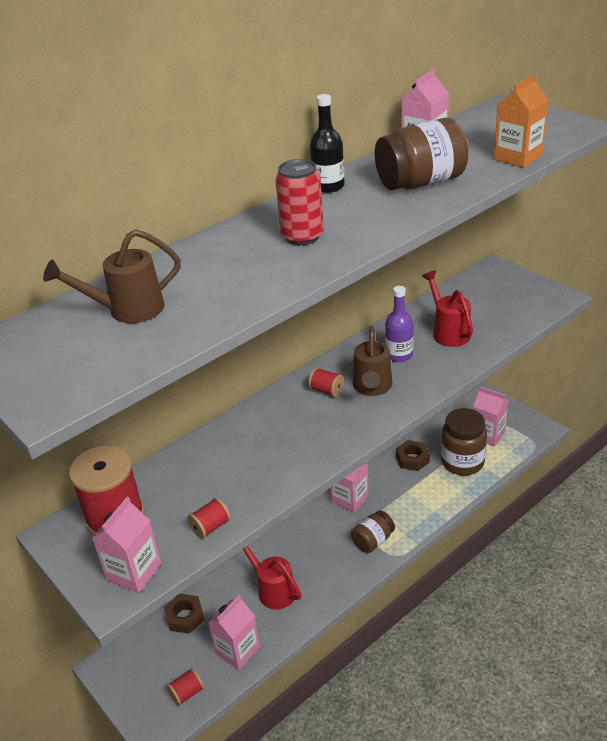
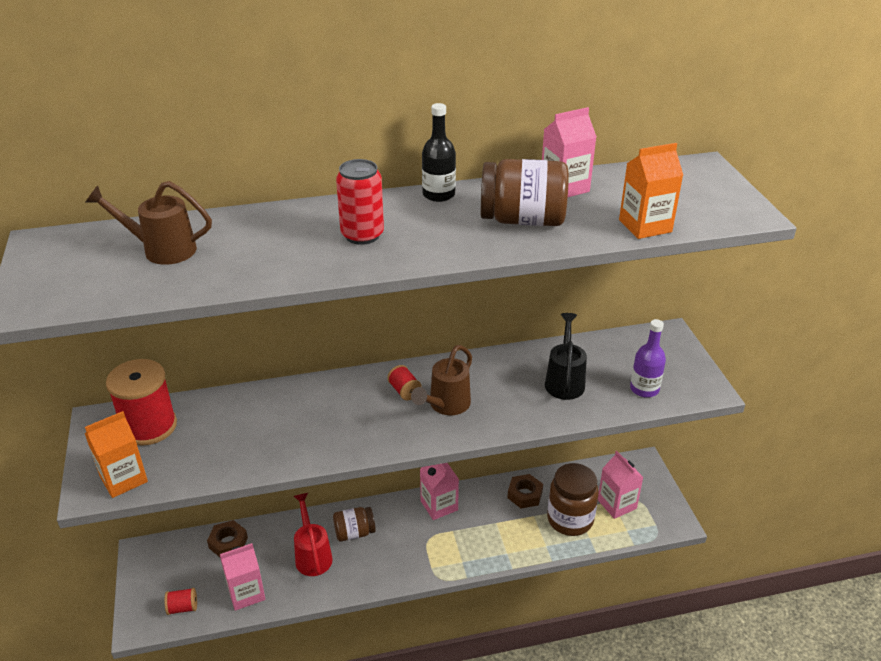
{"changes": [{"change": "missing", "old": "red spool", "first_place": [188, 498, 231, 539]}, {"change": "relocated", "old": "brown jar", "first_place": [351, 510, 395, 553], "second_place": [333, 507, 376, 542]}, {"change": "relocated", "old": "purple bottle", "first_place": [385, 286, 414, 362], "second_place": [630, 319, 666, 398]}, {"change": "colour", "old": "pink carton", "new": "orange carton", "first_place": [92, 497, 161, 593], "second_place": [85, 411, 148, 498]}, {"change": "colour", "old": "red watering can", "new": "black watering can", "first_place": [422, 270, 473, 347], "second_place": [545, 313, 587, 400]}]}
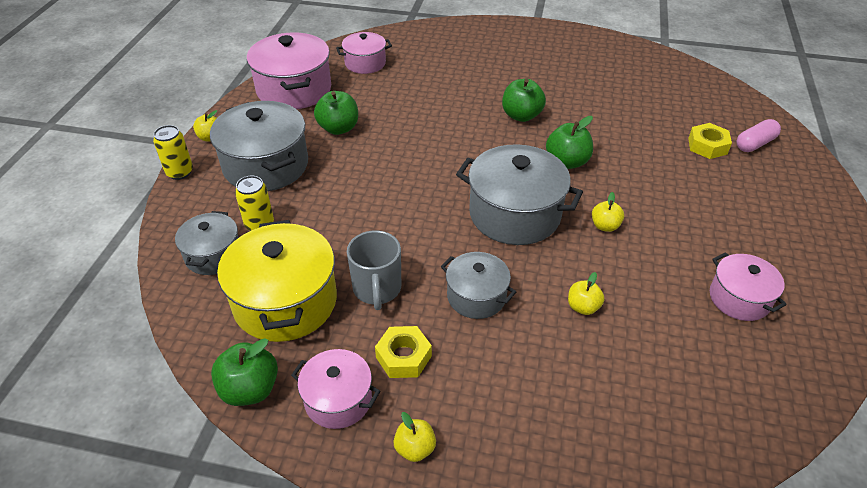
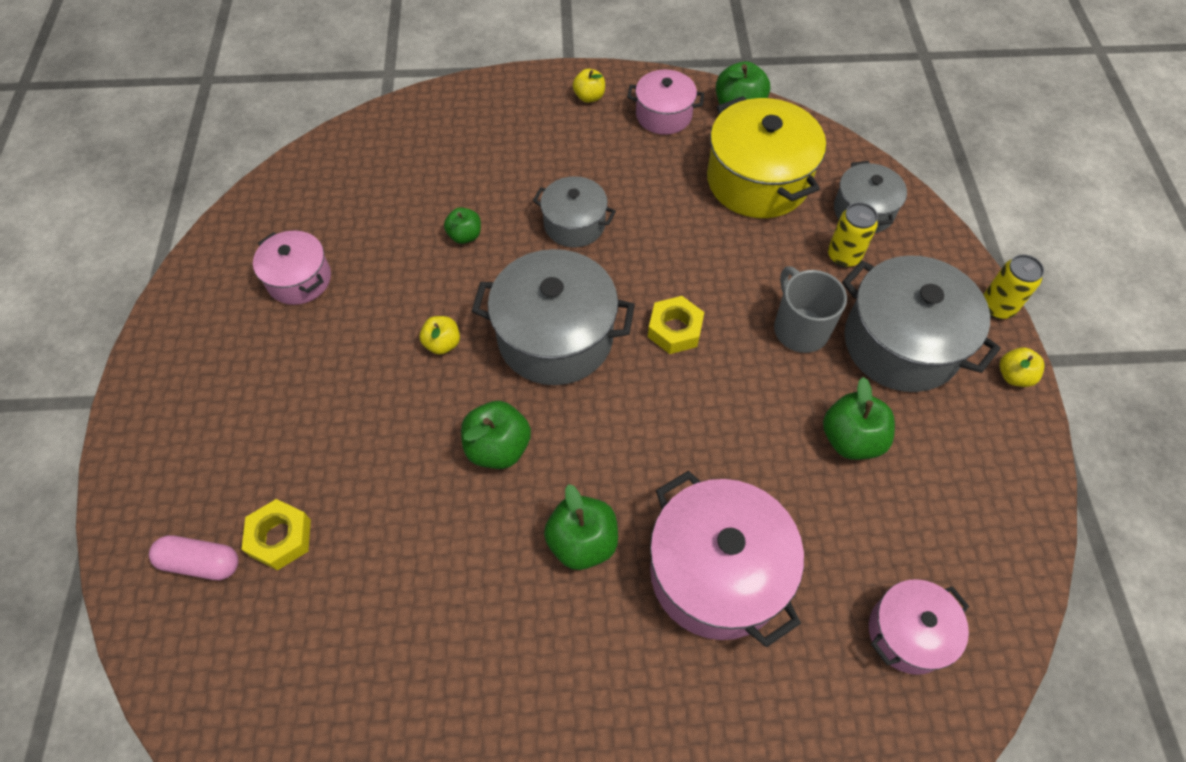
{"changes": [{"change": "relocated", "old": "pink pot", "first_place": [247, 33, 331, 109], "second_place": [650, 471, 804, 647]}, {"change": "relocated", "old": "grey mug", "first_place": [347, 231, 401, 310], "second_place": [774, 267, 847, 353]}, {"change": "relocated", "old": "yellow nut", "first_place": [375, 326, 432, 378], "second_place": [648, 296, 704, 354]}, {"change": "colour", "old": "yellow apple", "new": "green apple", "first_place": [568, 272, 604, 315], "second_place": [444, 207, 481, 244]}, {"change": "spun", "old": "pink capsule", "first_place": [736, 119, 781, 152], "second_place": [149, 535, 239, 580], "degrees": 60}]}
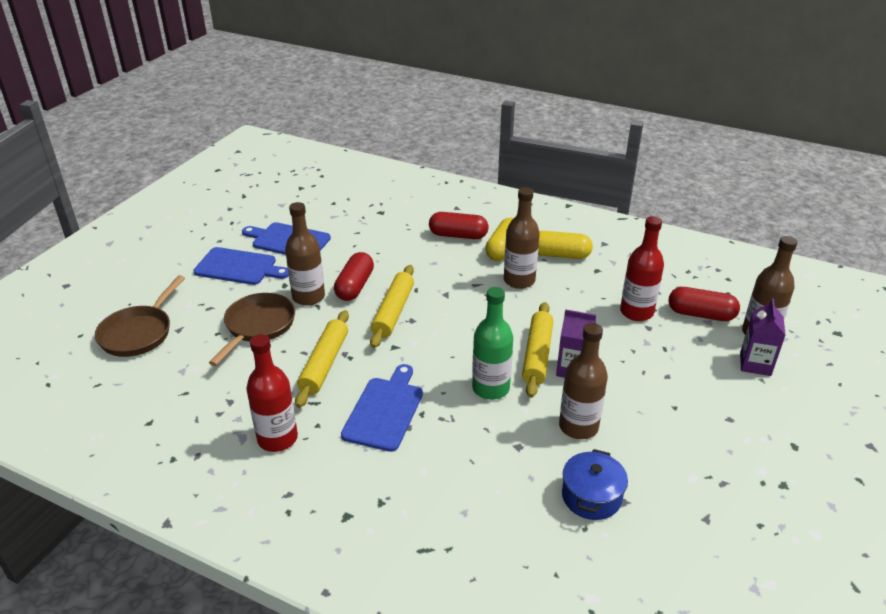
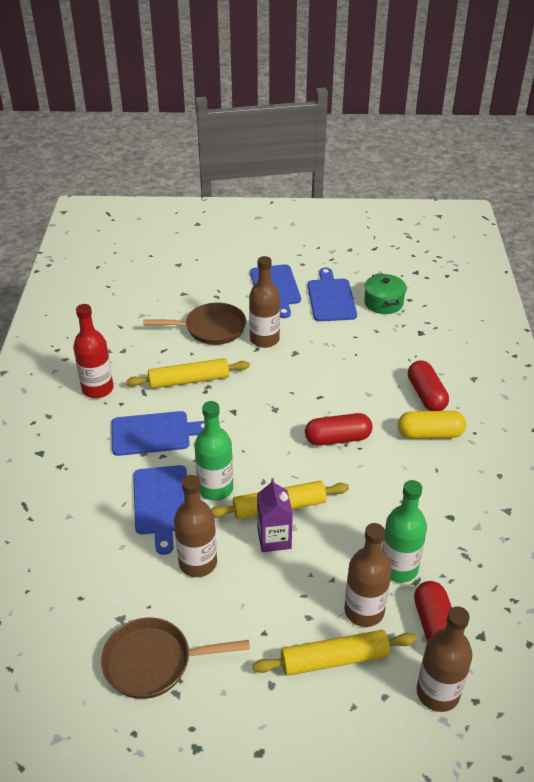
{"changes": [{"change": "missing", "old": "yellow capsule", "first_place": [538, 231, 593, 259]}, {"change": "missing", "old": "blue pot", "first_place": [562, 449, 628, 520]}, {"change": "missing", "old": "purple carton", "first_place": [740, 298, 786, 376]}, {"change": "appeared", "new": "blue cutting board", "second_place": [133, 465, 187, 555]}, {"change": "appeared", "new": "green pot", "second_place": [364, 274, 407, 314]}, {"change": "relocated", "old": "brown pan", "first_place": [95, 275, 185, 357], "second_place": [101, 618, 250, 699]}, {"change": "relocated", "old": "red capsule", "first_place": [334, 252, 374, 301], "second_place": [305, 413, 373, 446]}, {"change": "relocated", "old": "yellow rolling pin", "first_place": [370, 265, 414, 348], "second_place": [253, 630, 417, 676]}, {"change": "relocated", "old": "brown bottle", "first_place": [504, 187, 540, 289], "second_place": [344, 523, 392, 627]}, {"change": "colour", "old": "red bottle", "new": "green bottle", "first_place": [620, 216, 664, 321], "second_place": [382, 480, 427, 583]}]}
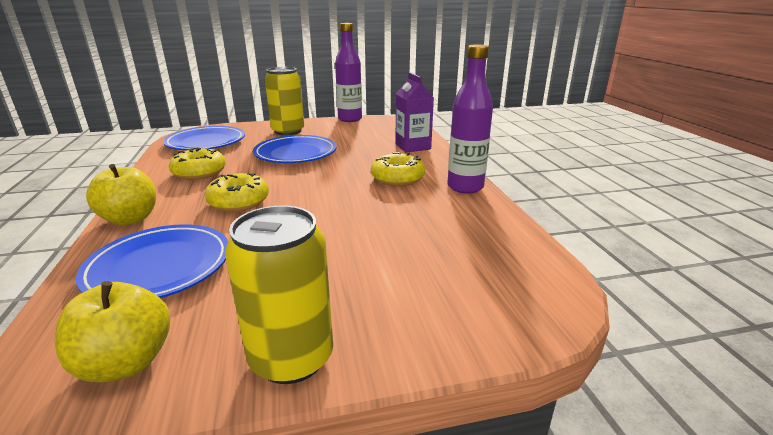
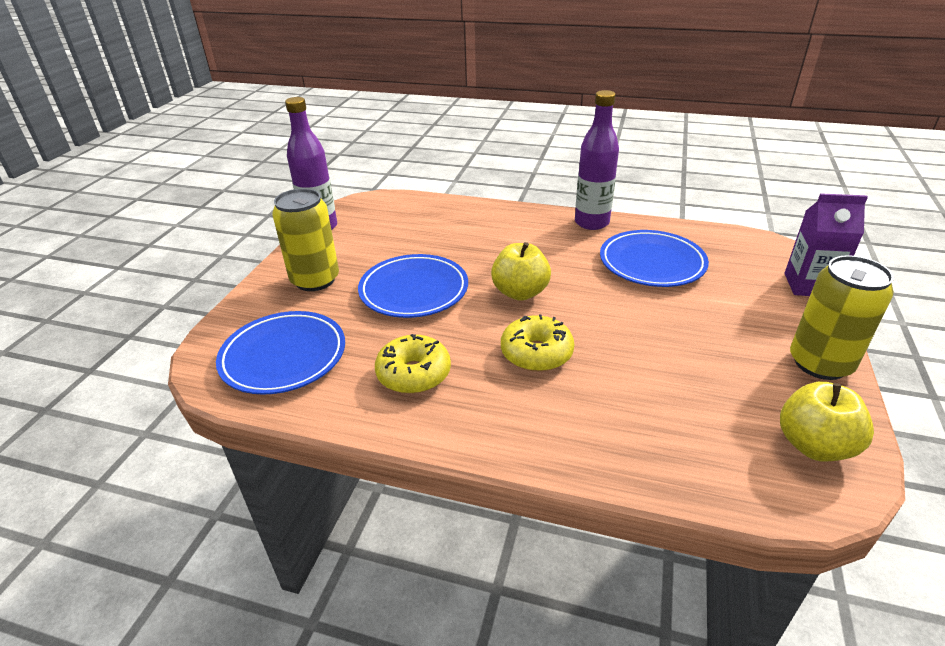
{"changes": [{"change": "missing", "old": "yellow donut", "first_place": [371, 152, 425, 186]}, {"change": "relocated", "old": "blue plate", "first_place": [75, 224, 228, 298], "second_place": [600, 230, 709, 287]}, {"change": "relocated", "old": "yellow apple", "first_place": [86, 164, 156, 225], "second_place": [491, 242, 551, 301]}, {"change": "relocated", "old": "purple carton", "first_place": [395, 73, 434, 152], "second_place": [785, 193, 868, 296]}]}
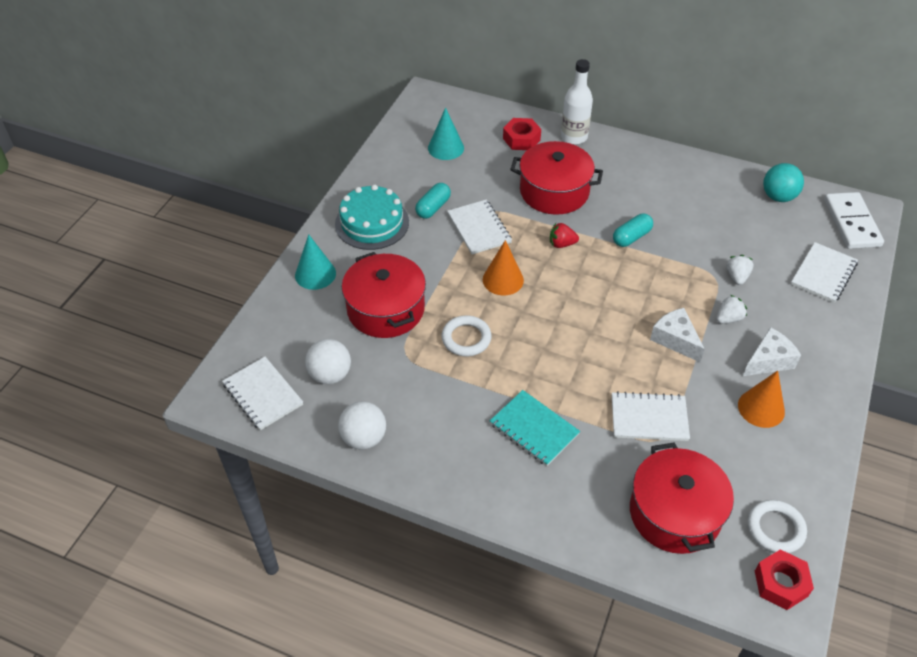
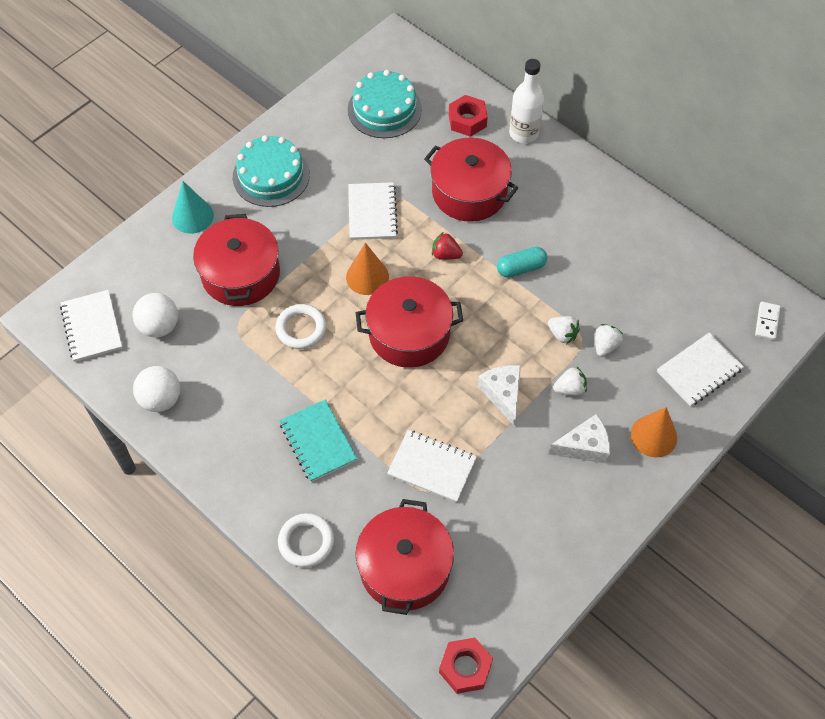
{"changes": [{"change": "missing", "old": "turquoise capsule", "first_place": [415, 183, 451, 219]}, {"change": "missing", "old": "turquoise ball", "first_place": [763, 163, 804, 202]}, {"change": "appeared", "new": "red pot", "second_place": [356, 276, 463, 368]}, {"change": "appeared", "new": "white strawberry", "second_place": [548, 316, 580, 344]}, {"change": "relocated", "old": "orange cone", "first_place": [738, 371, 785, 428], "second_place": [631, 407, 677, 457]}, {"change": "relocated", "old": "white ring", "first_place": [747, 500, 807, 553], "second_place": [278, 513, 334, 567]}, {"change": "exchanged", "old": "turquoise cone", "new": "turquoise cake", "first_place": [428, 107, 464, 160], "second_place": [348, 70, 422, 138]}, {"change": "size", "old": "white domino", "first_place": [824, 192, 884, 249], "second_place": [755, 302, 780, 340], "factor": 0.5}]}
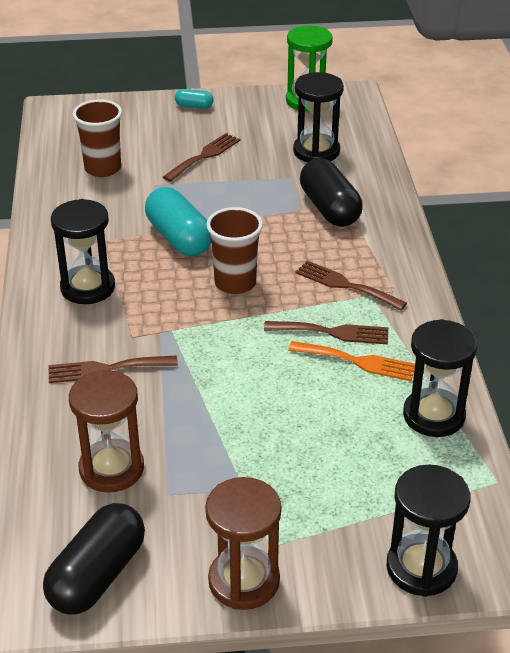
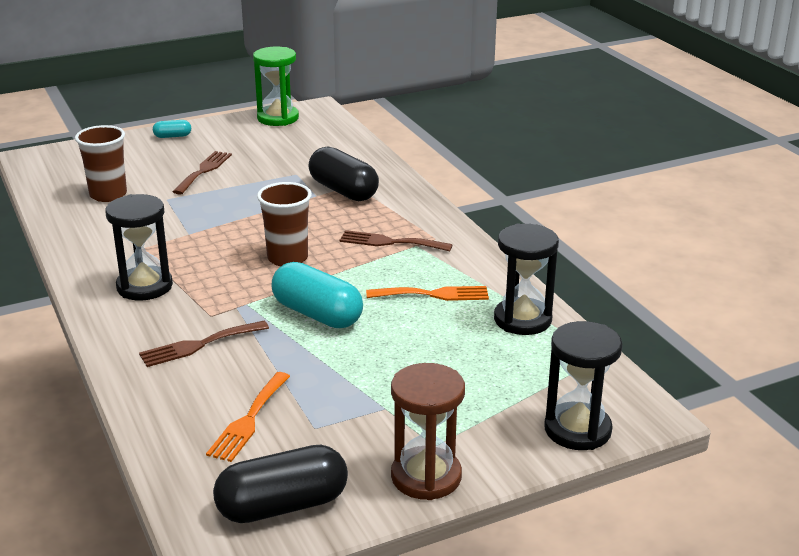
{"changes": [{"change": "missing", "old": "brown fork", "first_place": [264, 321, 388, 344]}, {"change": "missing", "old": "black hourglass", "first_place": [293, 72, 344, 162]}, {"change": "relocated", "old": "turquoise capsule", "first_place": [145, 187, 211, 256], "second_place": [272, 262, 363, 328]}, {"change": "exchanged", "old": "brown hourglass", "new": "orange fork", "first_place": [69, 370, 144, 493], "second_place": [206, 372, 290, 462]}, {"change": "spun", "old": "black capsule", "first_place": [43, 503, 145, 614], "second_place": [213, 445, 348, 523], "degrees": 60}]}
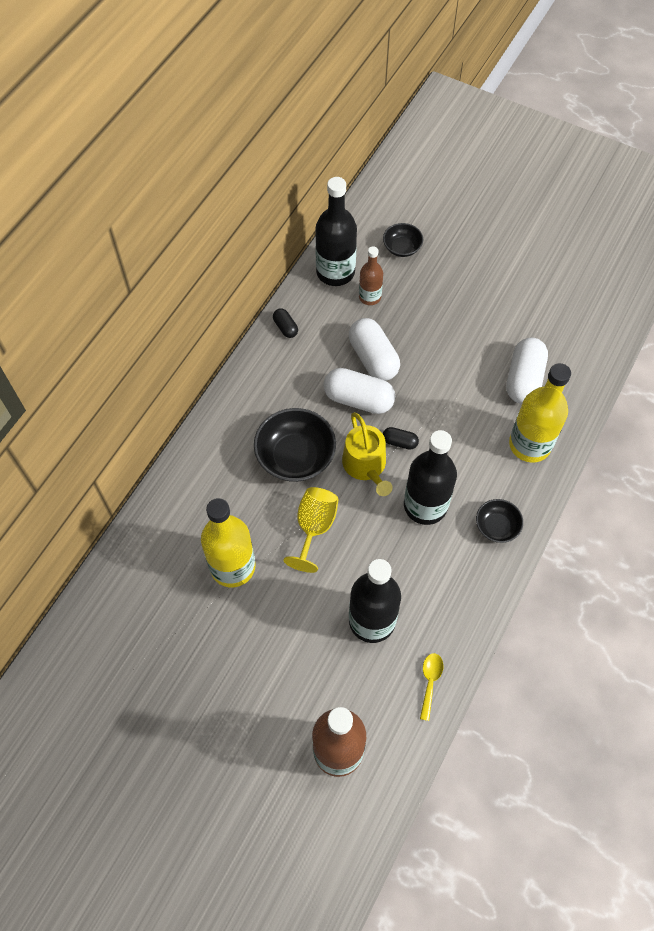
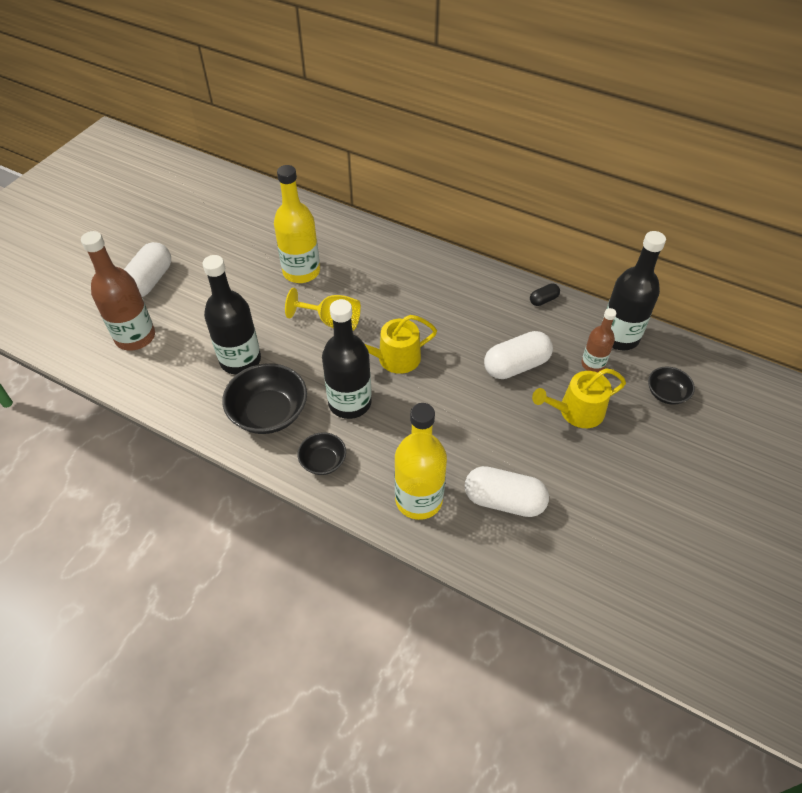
{"changes": [{"change": "missing", "old": "black capsule", "first_place": [383, 427, 419, 450]}, {"change": "missing", "old": "yellow spoon", "first_place": [420, 653, 443, 721]}, {"change": "appeared", "new": "yellow watering can", "second_place": [532, 368, 626, 428]}, {"change": "relocated", "old": "black bowl", "first_place": [254, 408, 336, 482], "second_place": [222, 363, 307, 434]}, {"change": "relocated", "old": "white capsule", "first_place": [323, 368, 395, 414], "second_place": [124, 242, 171, 297]}]}
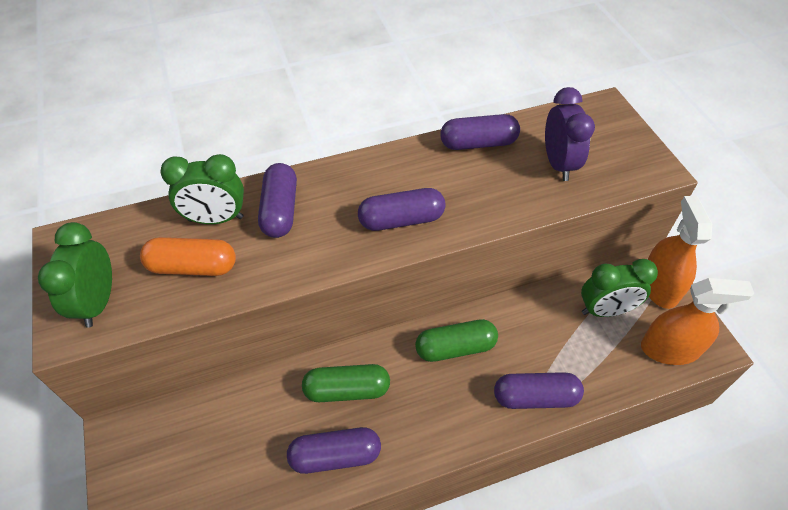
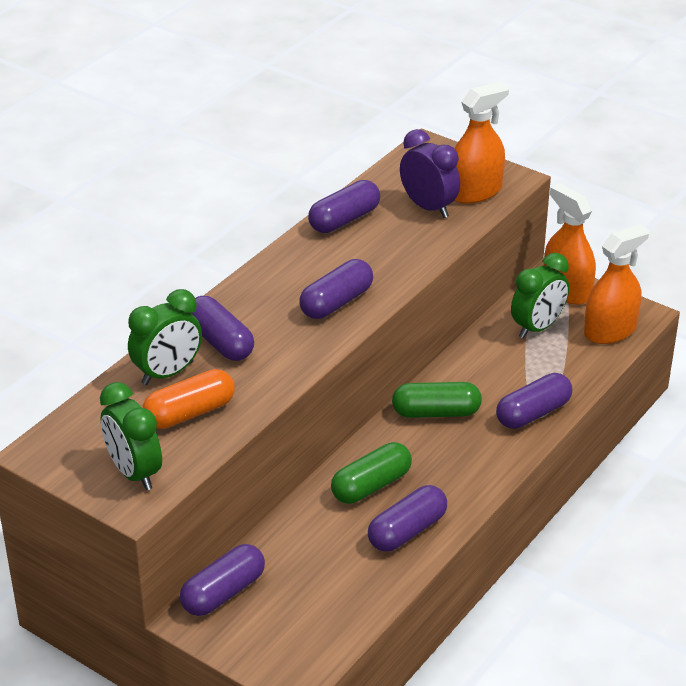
{"changes": [{"change": "appeared", "new": "purple capsule", "second_place": [180, 544, 265, 616]}, {"change": "appeared", "new": "orange spray bottle", "second_place": [454, 82, 509, 204]}, {"change": "spun", "old": "green capsule", "first_place": [415, 319, 498, 362], "second_place": [392, 382, 482, 418], "degrees": 45}]}
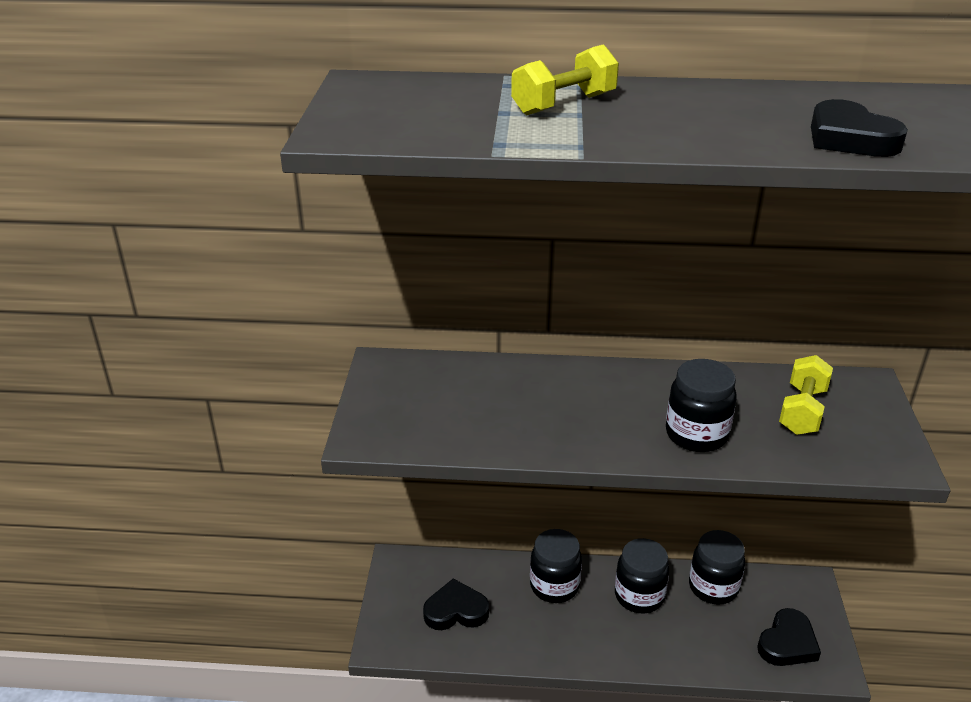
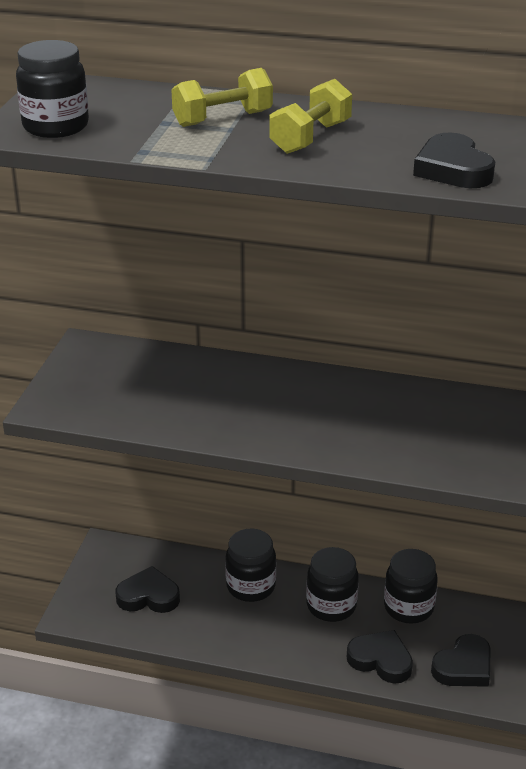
{"changes": [{"change": "appeared", "new": "black heart", "second_place": [347, 630, 413, 684]}, {"change": "relocated", "old": "black jar", "first_place": [666, 359, 737, 452], "second_place": [16, 40, 89, 138]}, {"change": "relocated", "old": "yellow dumbbell", "first_place": [779, 355, 833, 435], "second_place": [269, 79, 352, 154]}]}
